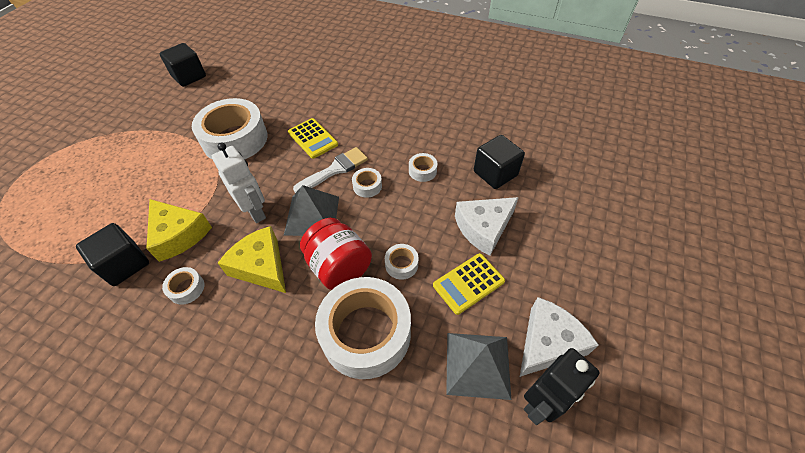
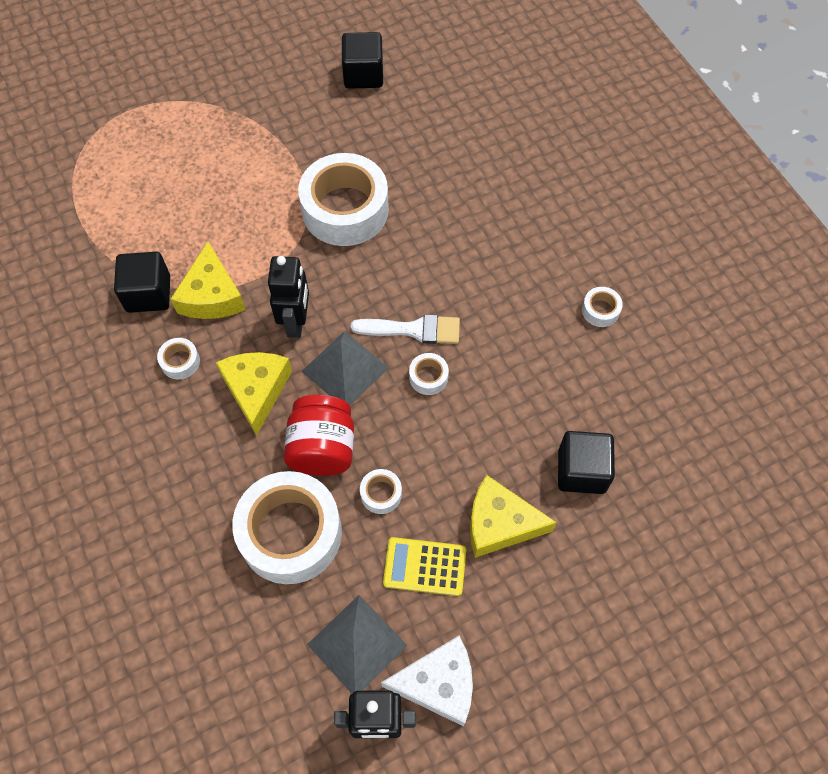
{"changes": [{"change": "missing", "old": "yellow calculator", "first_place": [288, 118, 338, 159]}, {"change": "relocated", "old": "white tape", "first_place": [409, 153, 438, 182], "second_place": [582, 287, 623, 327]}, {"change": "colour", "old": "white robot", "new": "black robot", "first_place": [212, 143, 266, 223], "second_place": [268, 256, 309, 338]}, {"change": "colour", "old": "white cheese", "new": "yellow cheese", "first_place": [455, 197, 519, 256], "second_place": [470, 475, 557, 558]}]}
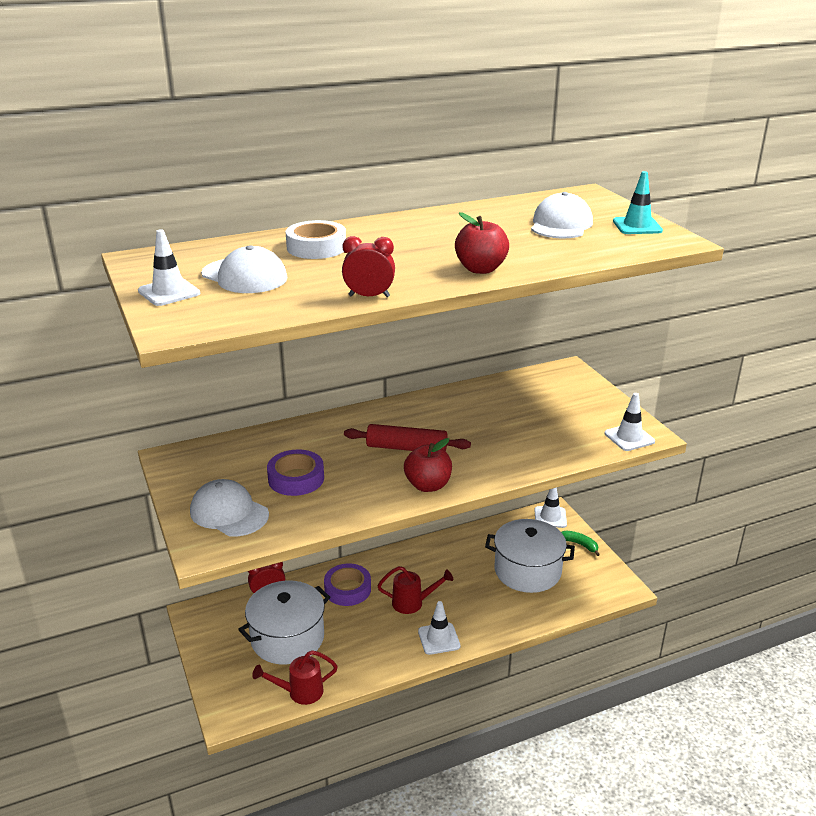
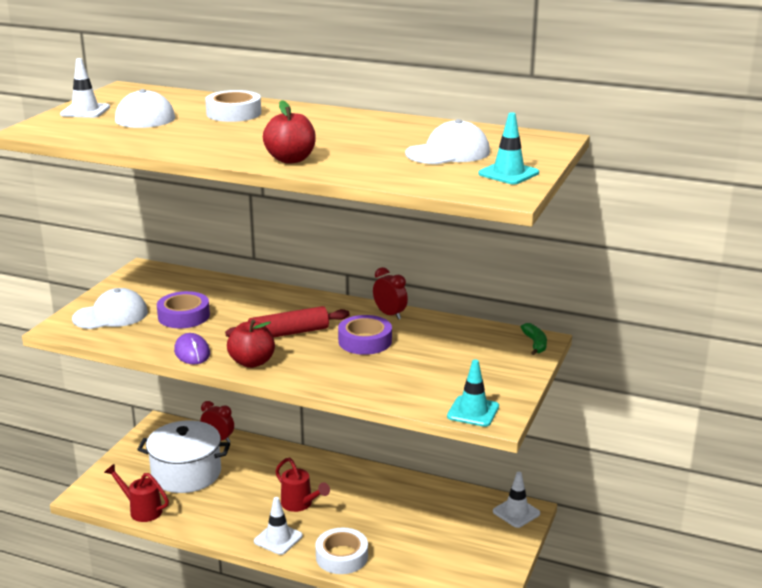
{"changes": [{"change": "missing", "old": "white pot", "first_place": [485, 519, 575, 593]}, {"change": "appeared", "new": "purple mouse", "second_place": [174, 333, 210, 365]}, {"change": "appeared", "new": "white tape", "second_place": [315, 527, 368, 574]}, {"change": "relocated", "old": "purple tape", "first_place": [324, 563, 371, 606], "second_place": [338, 315, 392, 355]}, {"change": "relocated", "old": "red clock", "first_place": [342, 236, 395, 297], "second_place": [373, 267, 408, 320]}, {"change": "relocated", "old": "green banana", "first_place": [562, 531, 600, 556], "second_place": [521, 323, 547, 355]}, {"change": "colour", "old": "white traffic cone", "new": "turquoise traffic cone", "first_place": [605, 393, 655, 451], "second_place": [447, 359, 499, 427]}, {"change": "spun", "old": "white cap", "first_place": [190, 479, 269, 536], "second_place": [72, 288, 148, 329], "degrees": 75}, {"change": "spun", "old": "red rolling pin", "first_place": [344, 424, 471, 452], "second_place": [225, 306, 350, 338], "degrees": -75}]}
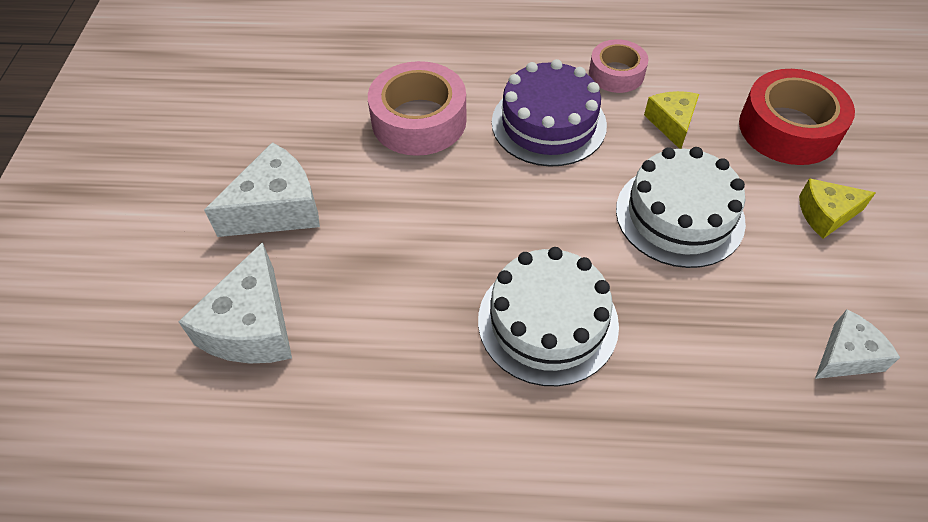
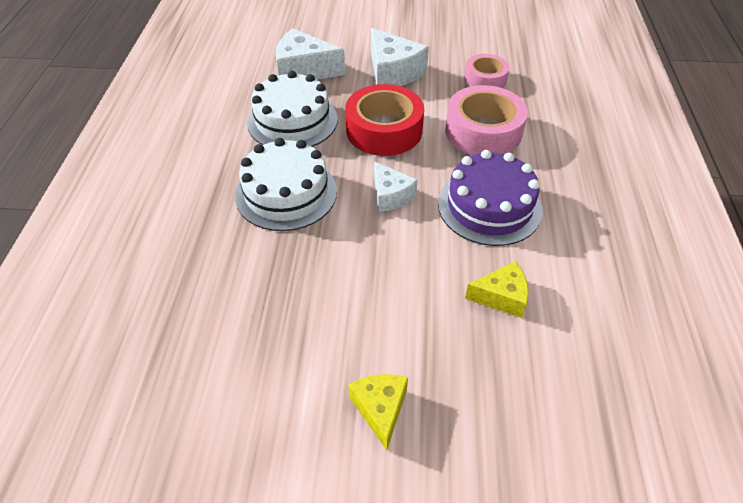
{"changes": [{"change": "relocated", "old": "pink tape", "first_place": [589, 39, 648, 93], "second_place": [464, 54, 510, 88]}, {"change": "relocated", "old": "white cake", "first_place": [616, 147, 746, 268], "second_place": [247, 71, 338, 147]}, {"change": "relocated", "old": "red tape", "first_place": [739, 69, 855, 165], "second_place": [345, 84, 424, 156]}, {"change": "relocated", "old": "white cheese", "first_place": [815, 309, 900, 379], "second_place": [374, 161, 418, 212]}]}
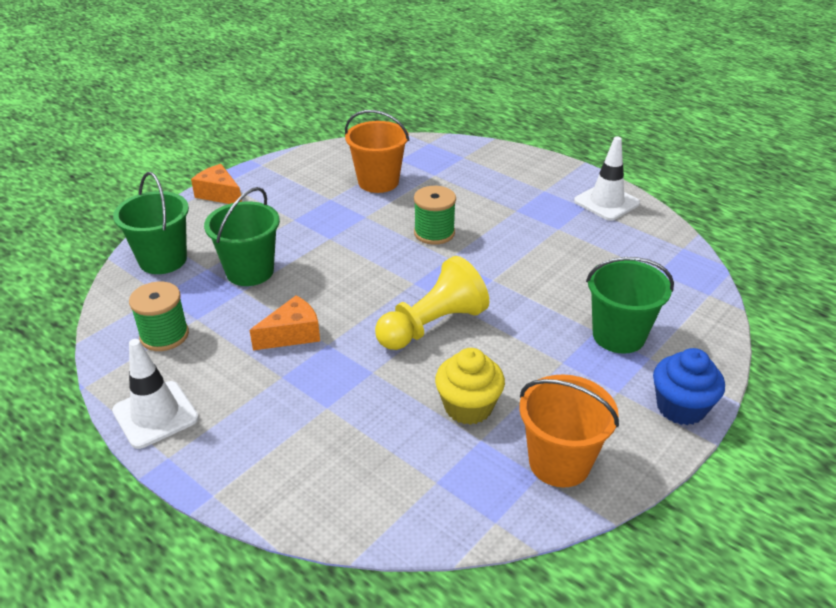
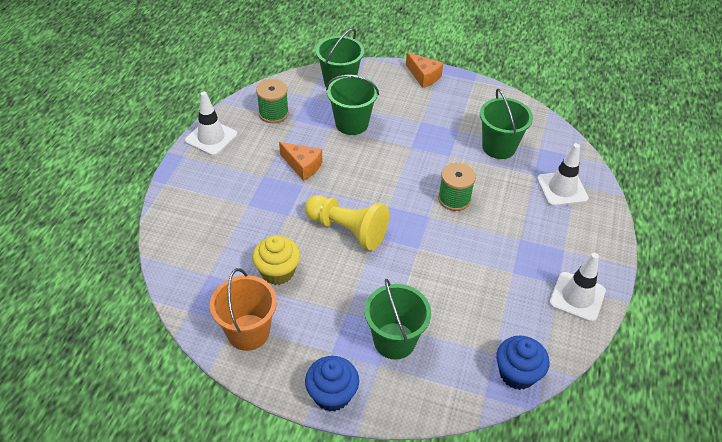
{"changes": [{"change": "appeared", "new": "blue cupcake", "second_place": [496, 336, 549, 390]}, {"change": "appeared", "new": "white traffic cone", "second_place": [537, 143, 589, 206]}, {"change": "colour", "old": "orange bucket", "new": "green bucket", "first_place": [345, 110, 409, 193], "second_place": [480, 89, 533, 159]}, {"change": "spun", "old": "orange cheese", "first_place": [191, 164, 242, 204], "second_place": [406, 52, 443, 88], "degrees": 120}]}
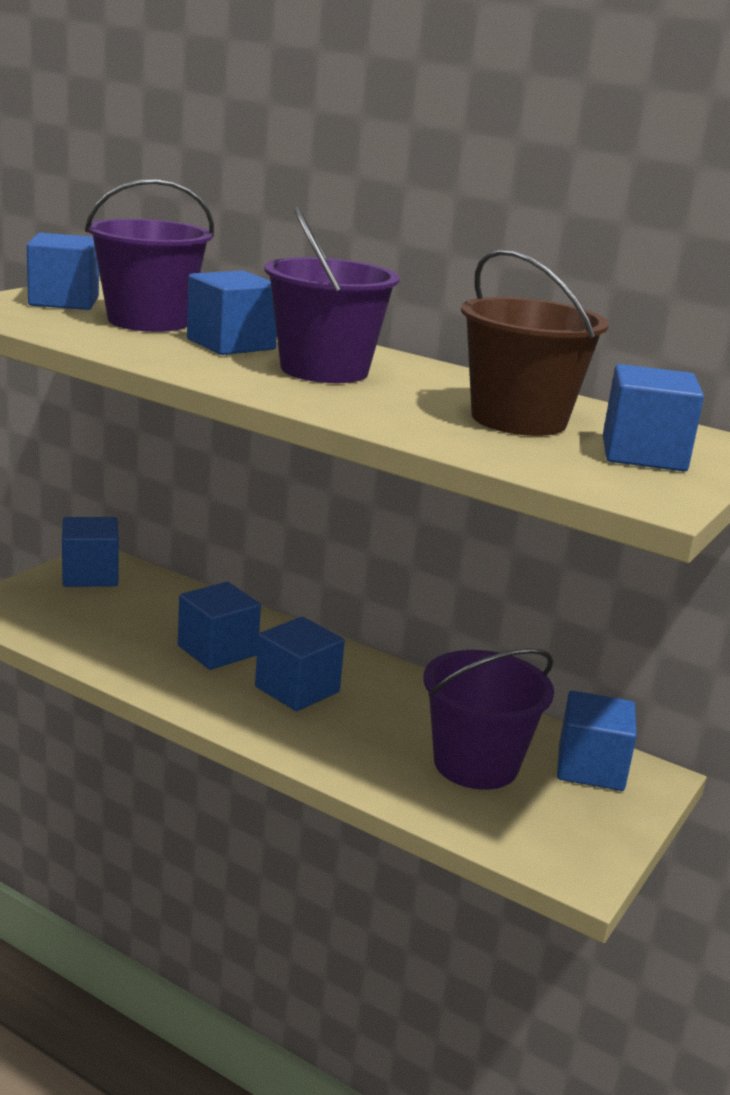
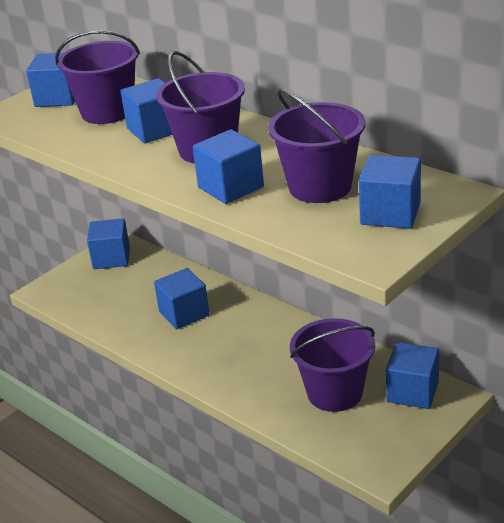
{"changes": [{"change": "relocated", "old": "blue cube", "first_place": [255, 617, 345, 711], "second_place": [193, 129, 264, 204]}, {"change": "colour", "old": "brown bucket", "new": "purple bucket", "first_place": [461, 249, 609, 436], "second_place": [268, 89, 366, 203]}]}
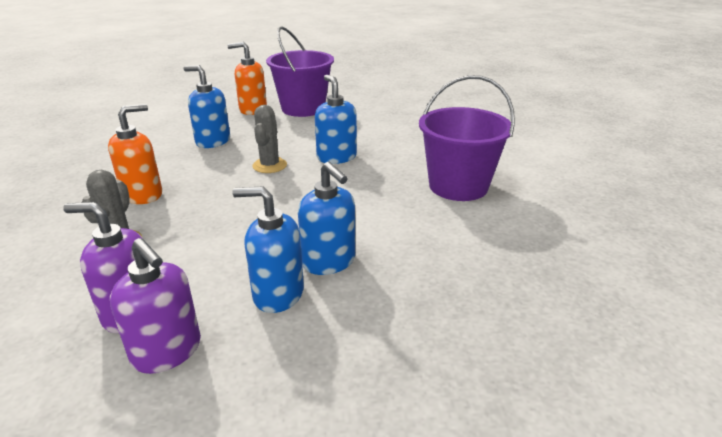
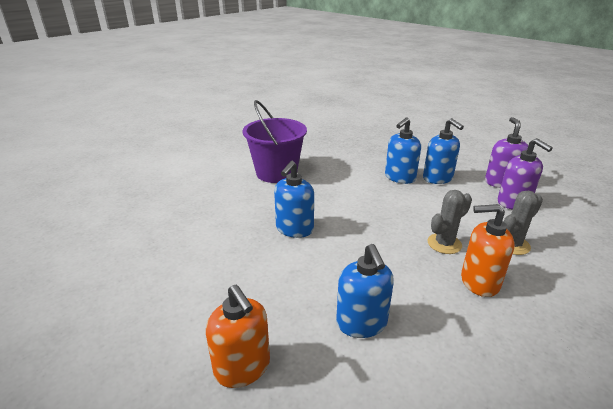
{"changes": [{"change": "missing", "old": "purple bucket", "first_place": [266, 26, 334, 117]}, {"change": "relocated", "old": "grey cactus", "first_place": [252, 105, 287, 173], "second_place": [428, 190, 472, 254]}, {"change": "spun", "old": "blue soap dispenser", "first_place": [298, 162, 355, 275], "second_place": [385, 118, 421, 184], "degrees": -150}]}
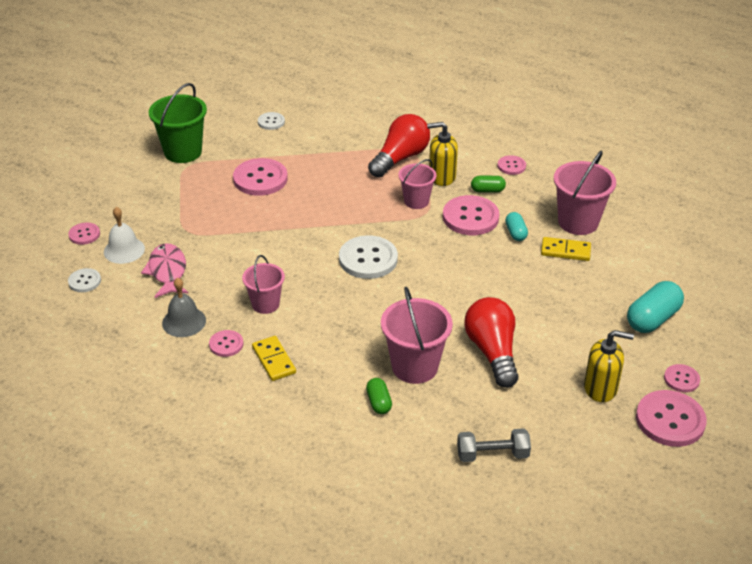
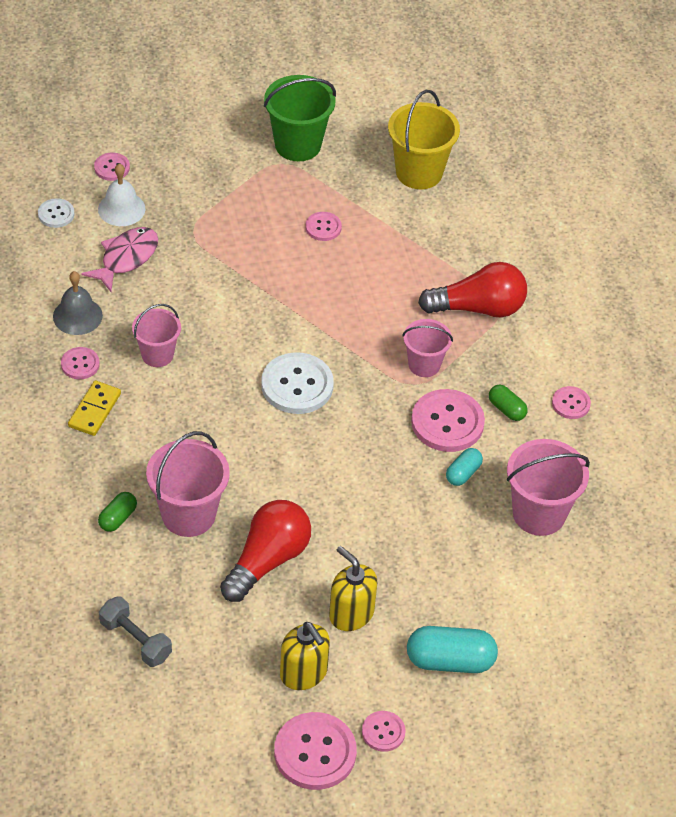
{"changes": [{"change": "missing", "old": "yellow domino", "first_place": [541, 237, 591, 261]}, {"change": "relocated", "old": "yellow soap dispenser", "first_place": [427, 122, 458, 186], "second_place": [329, 546, 377, 631]}, {"change": "exchanged", "old": "white button", "new": "yellow bucket", "first_place": [258, 112, 285, 130], "second_place": [388, 90, 460, 189]}, {"change": "size", "old": "pink button", "first_place": [233, 158, 288, 196], "second_place": [305, 212, 342, 241], "factor": 0.53}]}
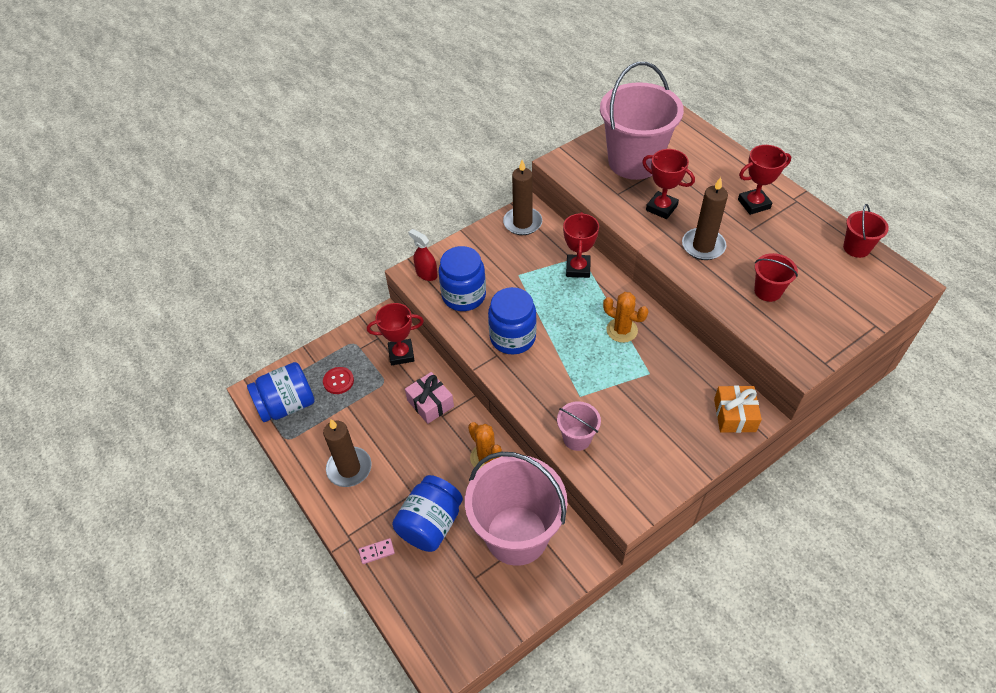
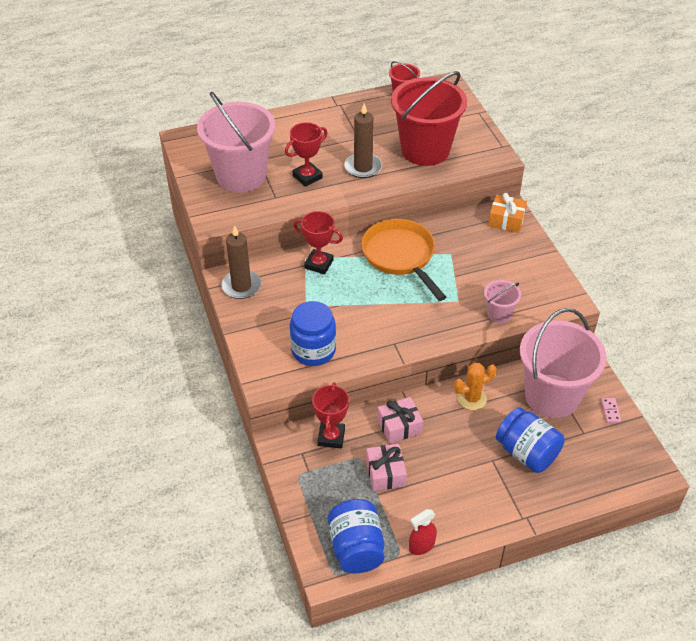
{"changes": [{"change": "missing", "old": "red button", "first_place": [323, 367, 354, 394]}, {"change": "missing", "old": "brown candle", "first_place": [323, 419, 371, 487]}, {"change": "missing", "old": "blue jar", "first_place": [488, 287, 537, 355]}, {"change": "missing", "old": "red trophy", "first_place": [738, 145, 791, 215]}, {"change": "appeared", "new": "pink gift", "second_place": [366, 444, 407, 491]}, {"change": "relocated", "old": "pink domino", "first_place": [359, 538, 395, 564], "second_place": [601, 398, 621, 423]}, {"change": "relocated", "old": "red spray bottle", "first_place": [408, 229, 438, 281], "second_place": [409, 509, 437, 555]}, {"change": "exchanged", "old": "orange cactus", "new": "orange pan", "first_place": [603, 292, 649, 343], "second_place": [361, 219, 446, 301]}, {"change": "size", "old": "red bucket", "first_place": [754, 253, 798, 302], "second_place": [391, 71, 467, 166], "factor": 2.22}]}
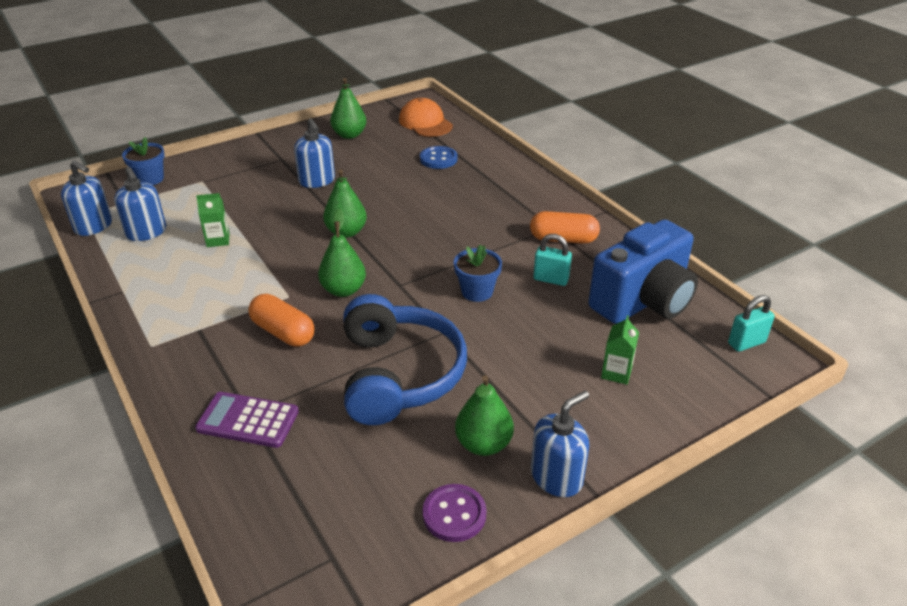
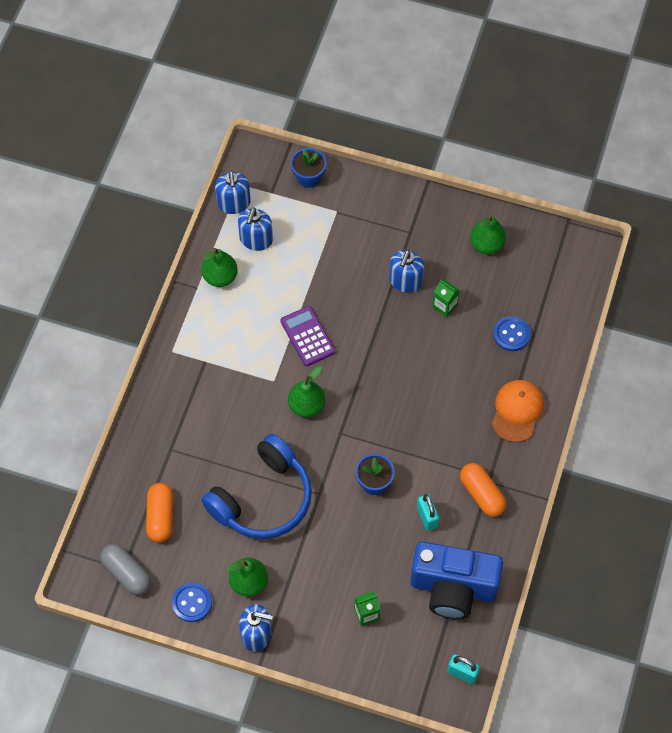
{"changes": [{"change": "appeared", "new": "grey capsule", "second_place": [100, 544, 151, 595]}, {"change": "relocated", "old": "purple calculator", "first_place": [195, 392, 299, 448], "second_place": [280, 306, 335, 366]}, {"change": "relocated", "old": "green carton", "first_place": [196, 193, 229, 247], "second_place": [432, 280, 460, 318]}, {"change": "relocated", "old": "orange capsule", "first_place": [248, 294, 314, 347], "second_place": [146, 483, 173, 542]}, {"change": "relocated", "old": "green pear", "first_place": [323, 169, 367, 238], "second_place": [201, 248, 238, 287]}, {"change": "relocated", "old": "orange cap", "first_place": [399, 98, 453, 137], "second_place": [492, 380, 544, 442]}, {"change": "colour", "old": "purple button", "new": "blue button", "first_place": [423, 484, 487, 542], "second_place": [172, 583, 212, 622]}]}
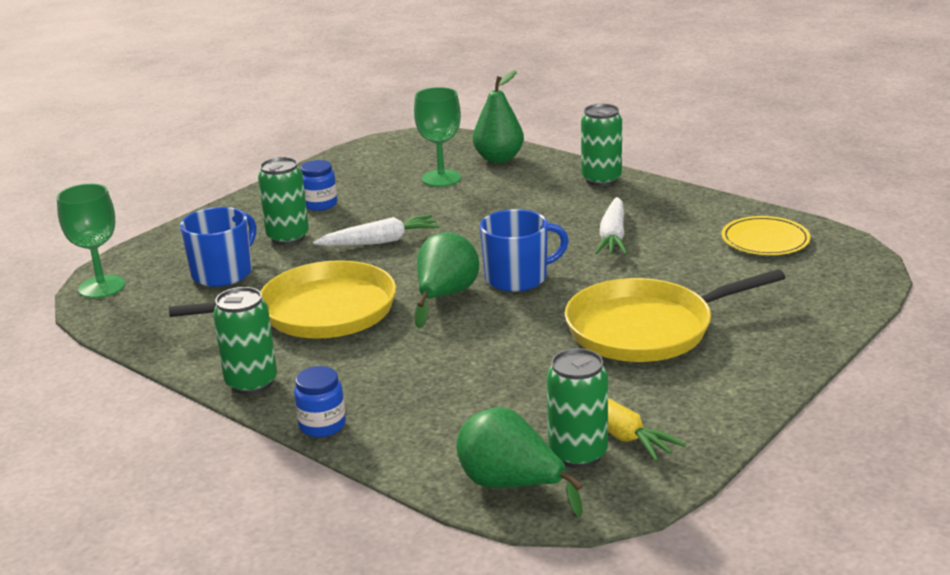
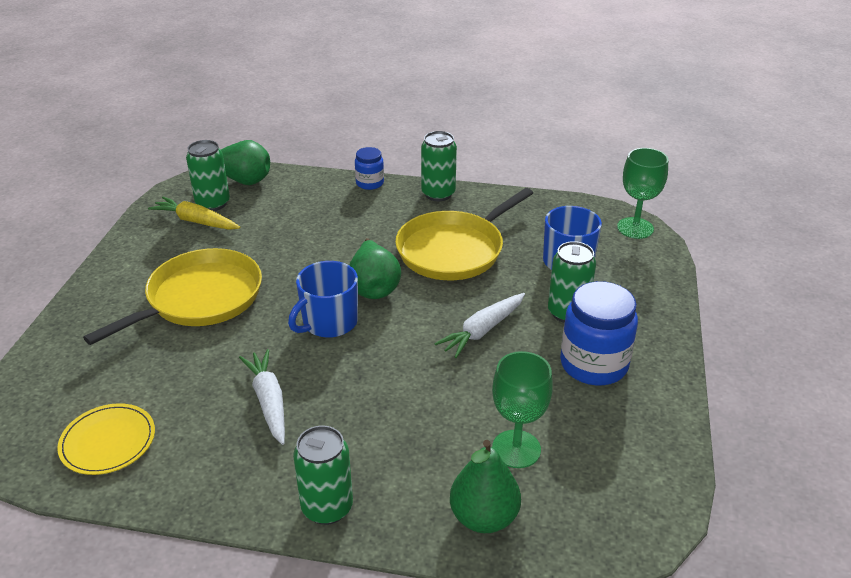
{"changes": [{"change": "size", "old": "blue jar", "first_place": [301, 160, 337, 211], "second_place": [560, 281, 638, 385], "factor": 1.84}]}
